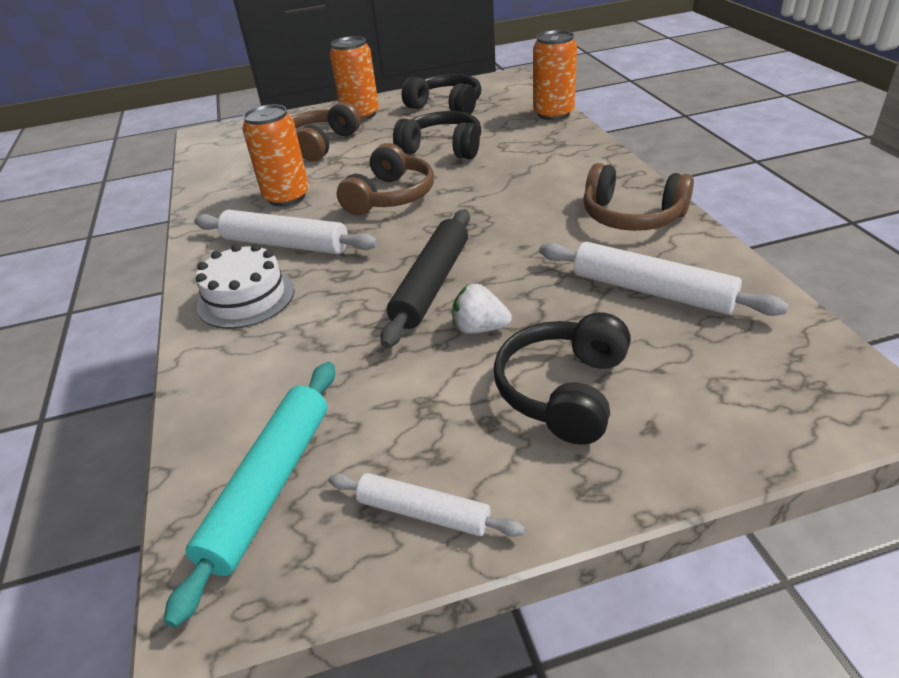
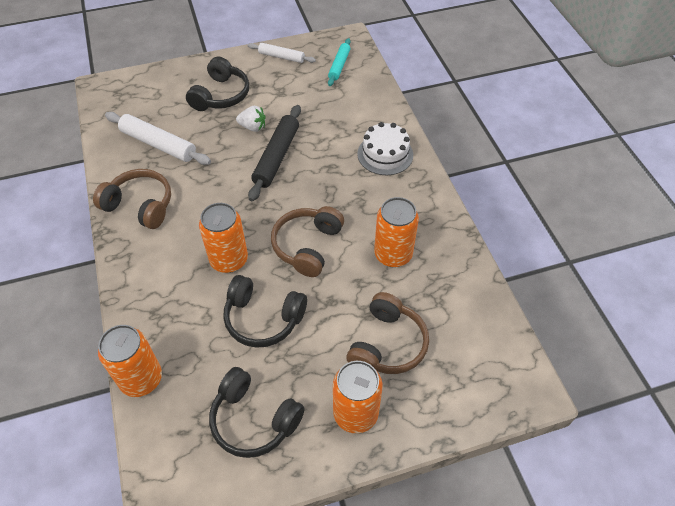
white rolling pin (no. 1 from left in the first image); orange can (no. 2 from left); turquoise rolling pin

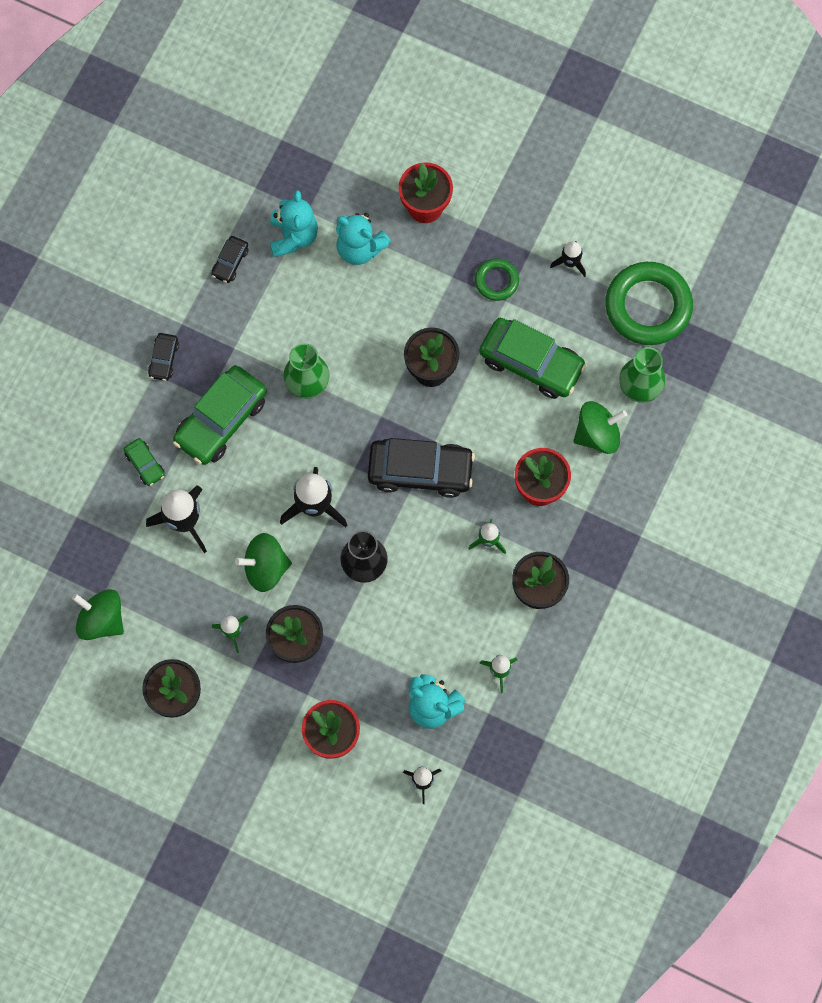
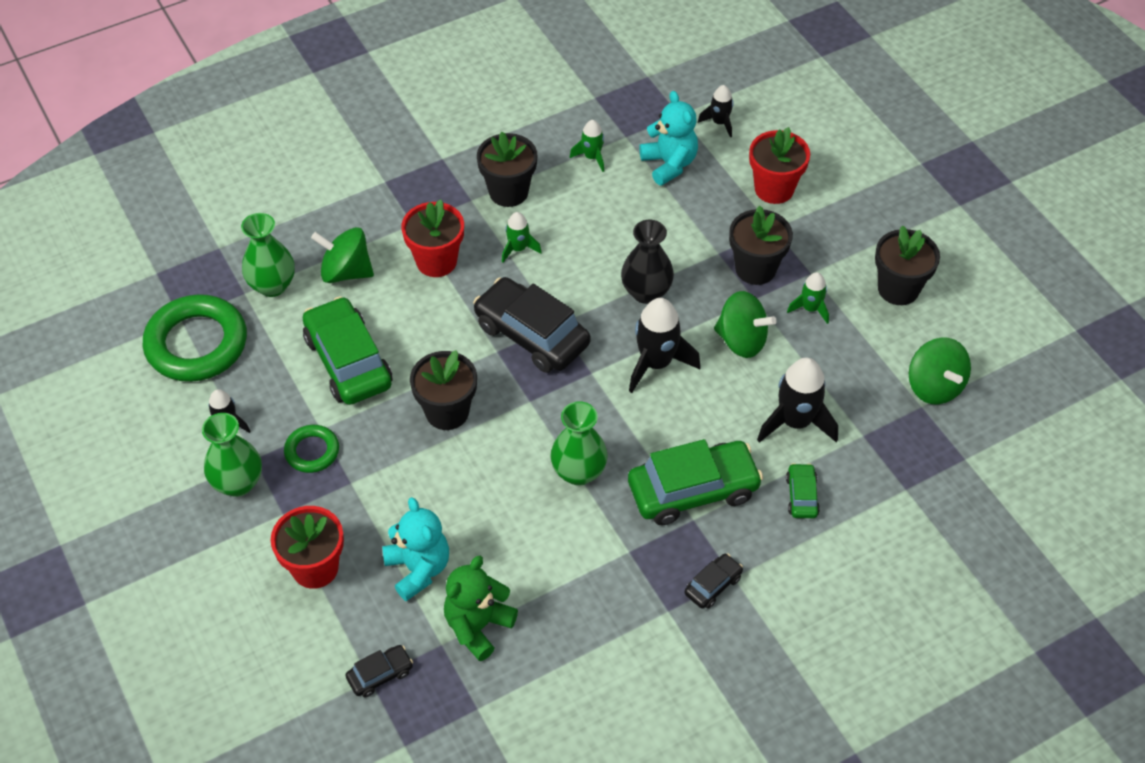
green vase (no. 1 from left); black car (no. 1 from left); green teddy bear

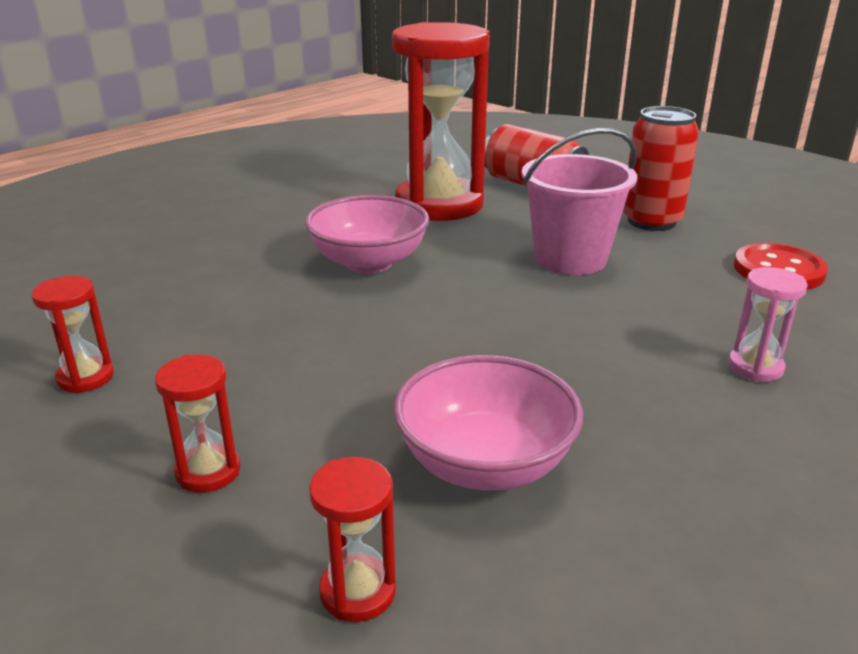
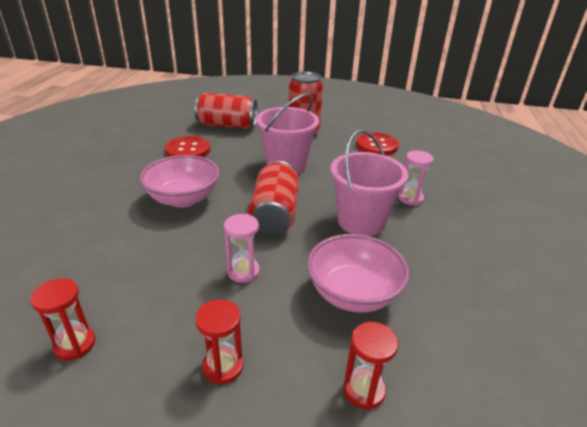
pink hourglass (no. 1 from left); red can (no. 2 from left); pink bucket (no. 2 from left); red button (no. 1 from left)

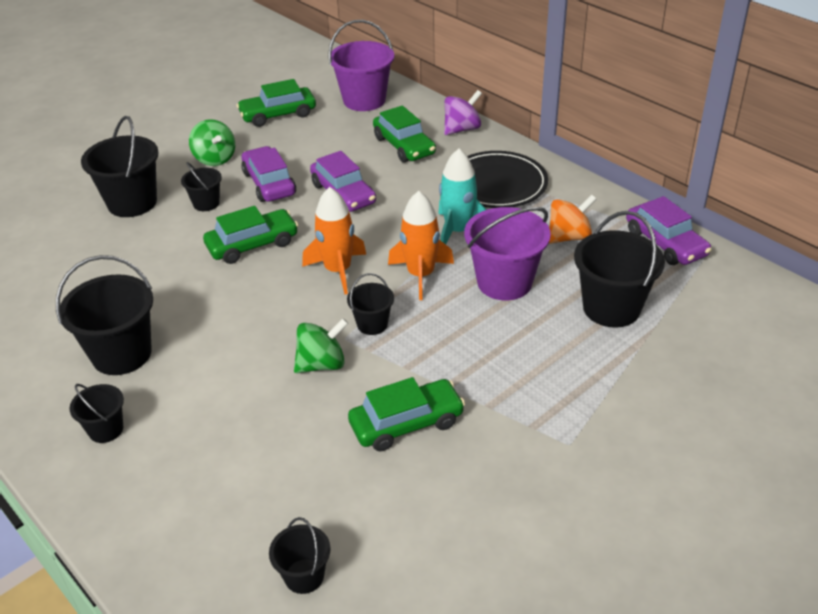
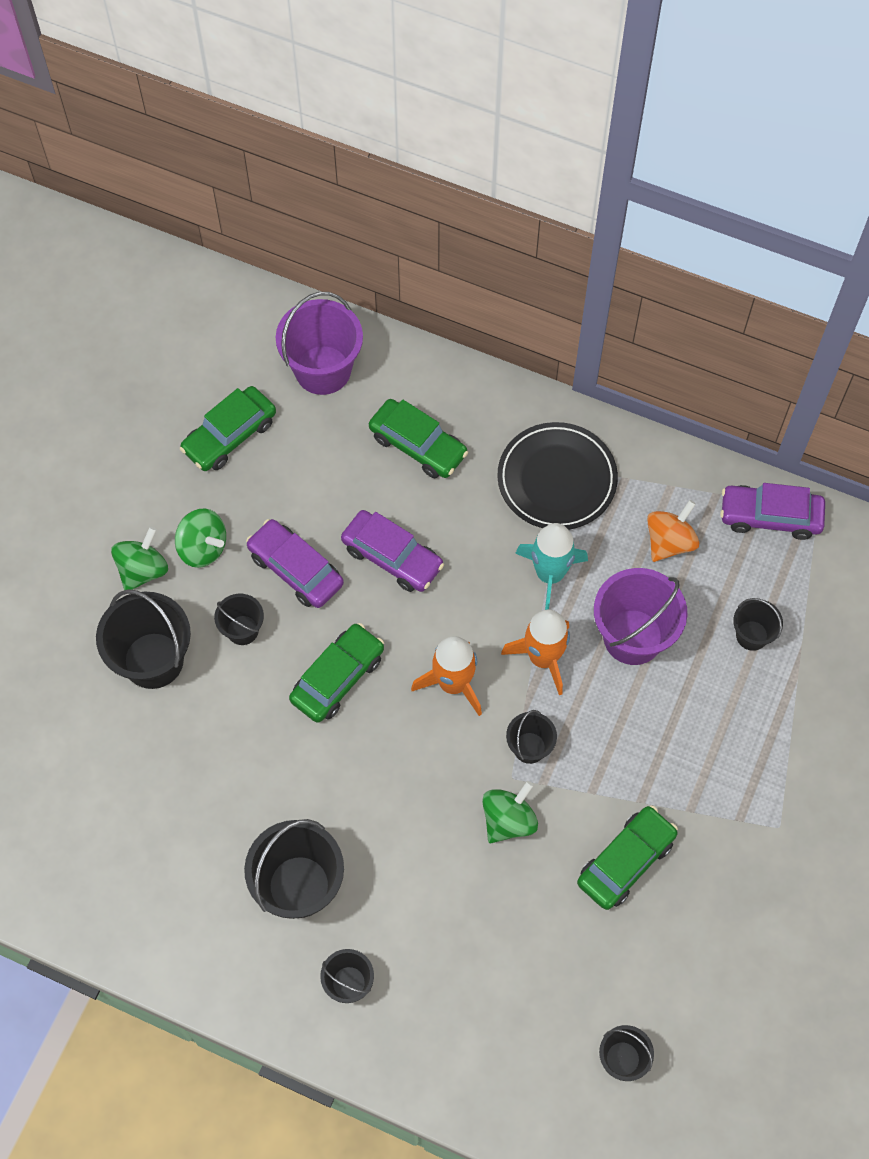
purple spinning top; green spinning top (no. 1 from left); purple car (no. 3 from left); black bucket (no. 7 from left)

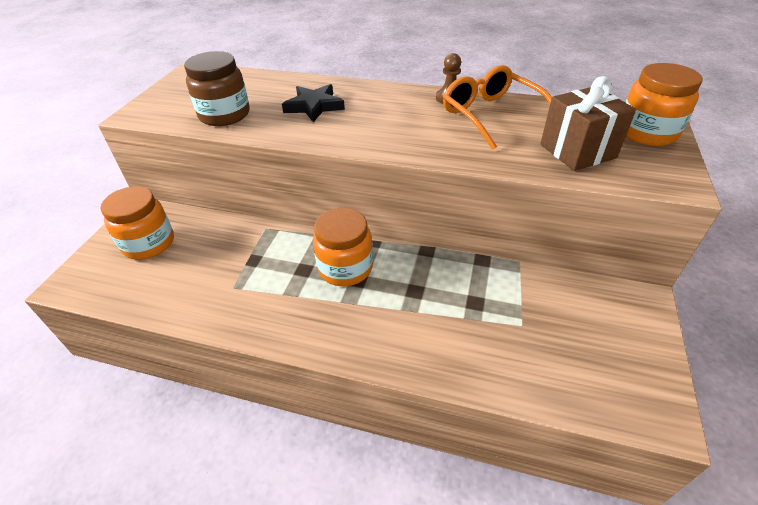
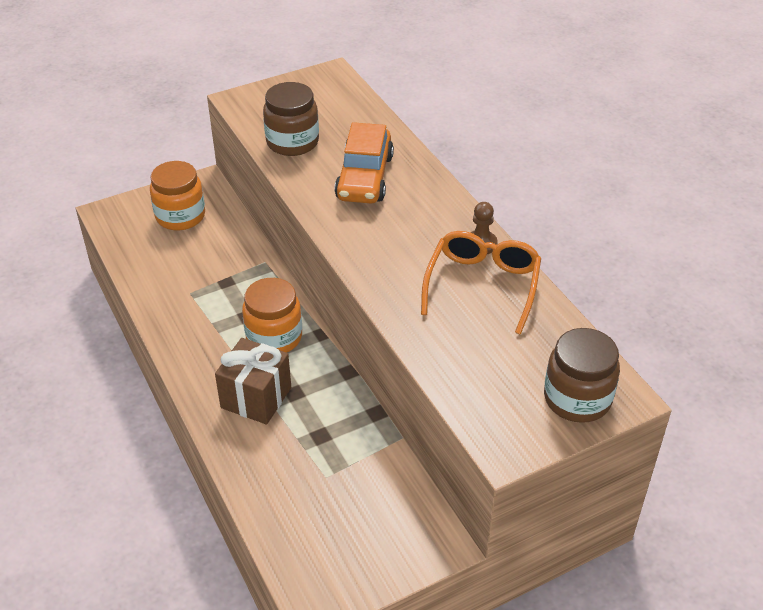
brown gift; orange car; brown jar (no. 2 from left)

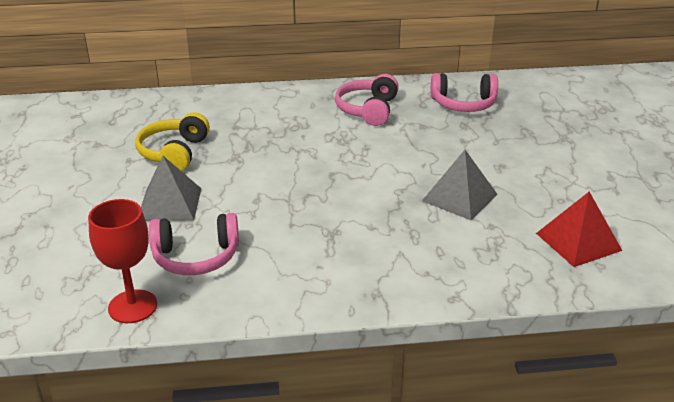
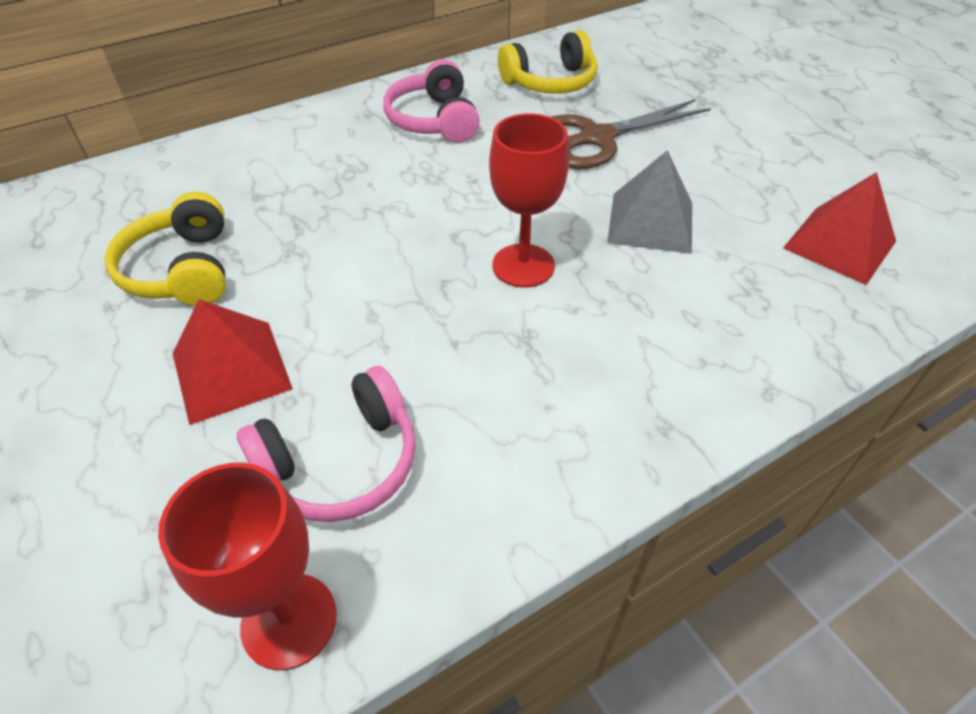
red goblet (no. 2 from left); brown scissors; red pyramid (no. 1 from left); yellow headphones (no. 2 from left)

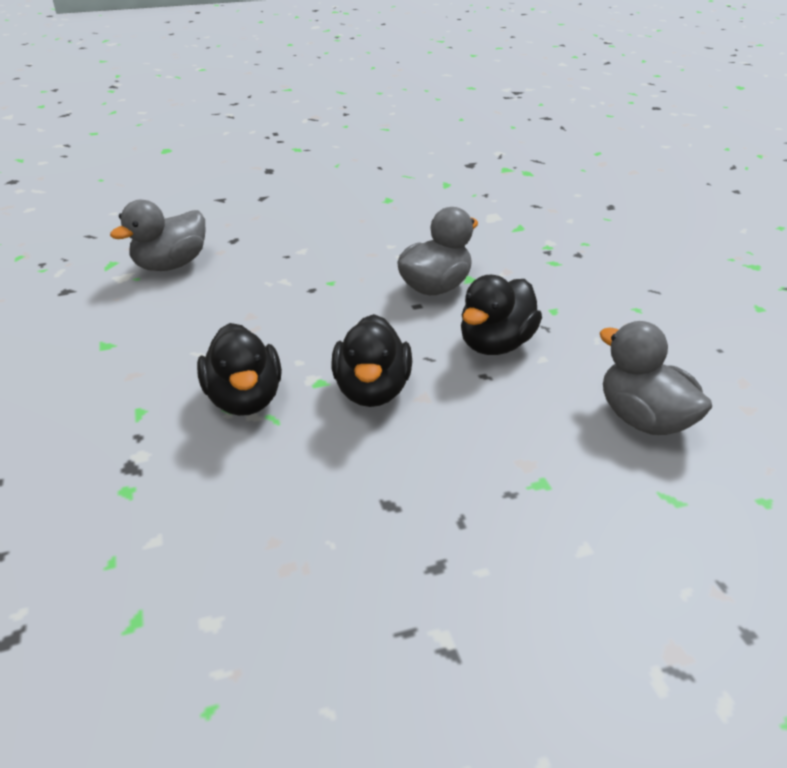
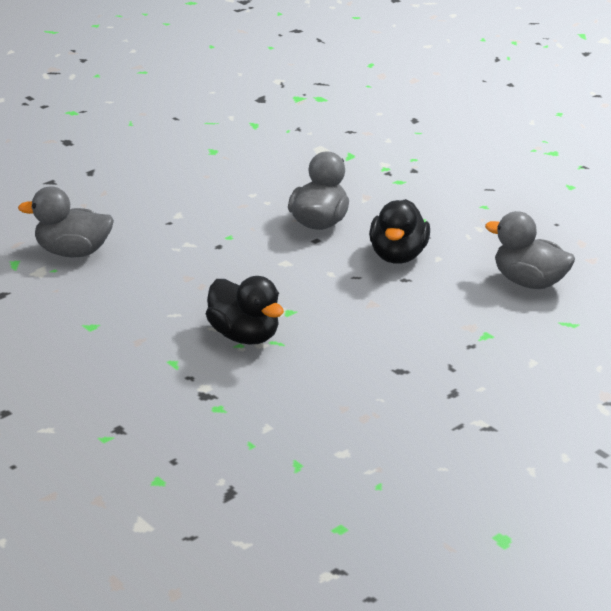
black duck (no. 2 from left in the first image); grey duck (no. 1 from left)

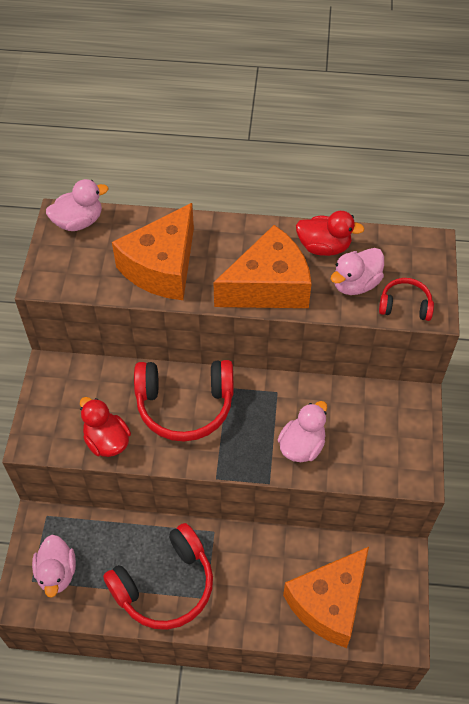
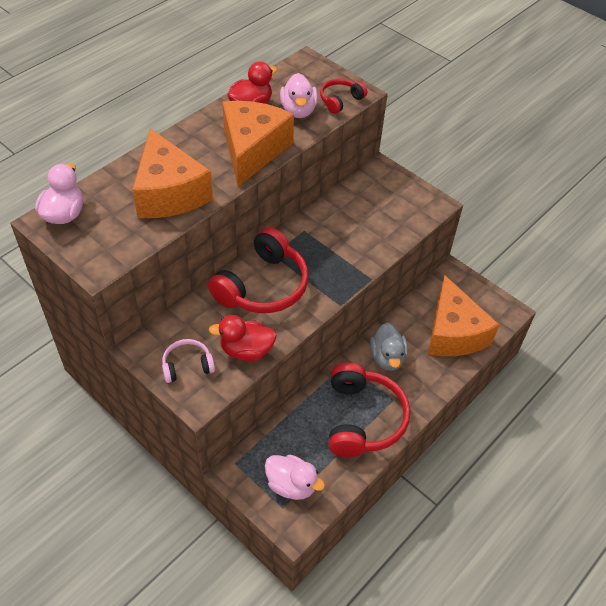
pink duck (no. 3 from left in the first image); pink headphones; grey duck

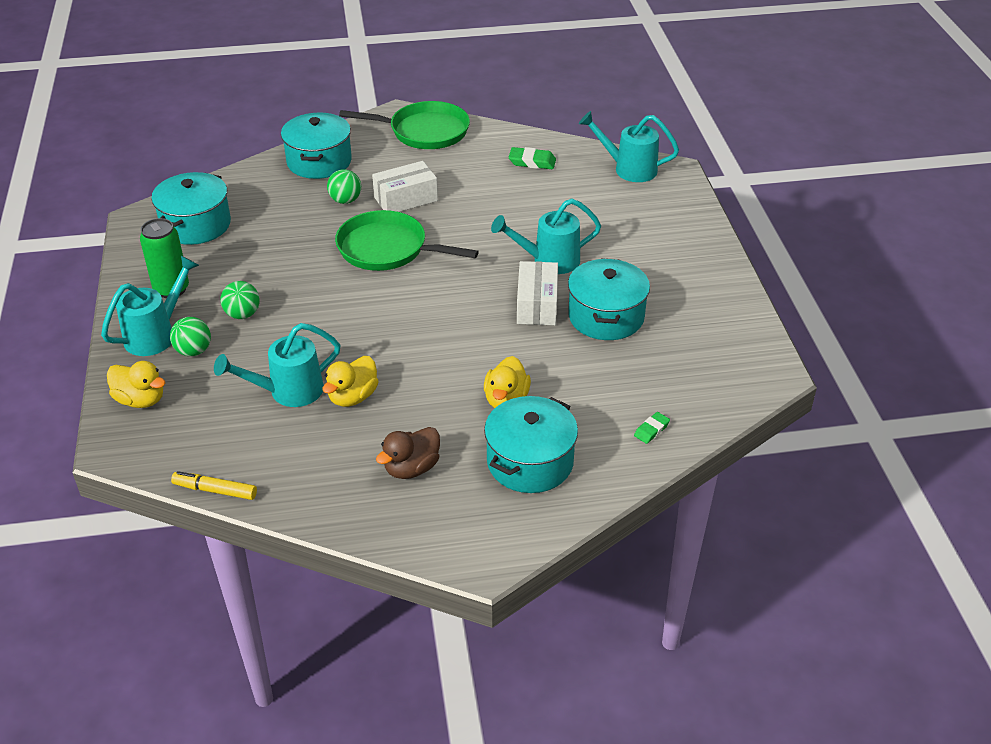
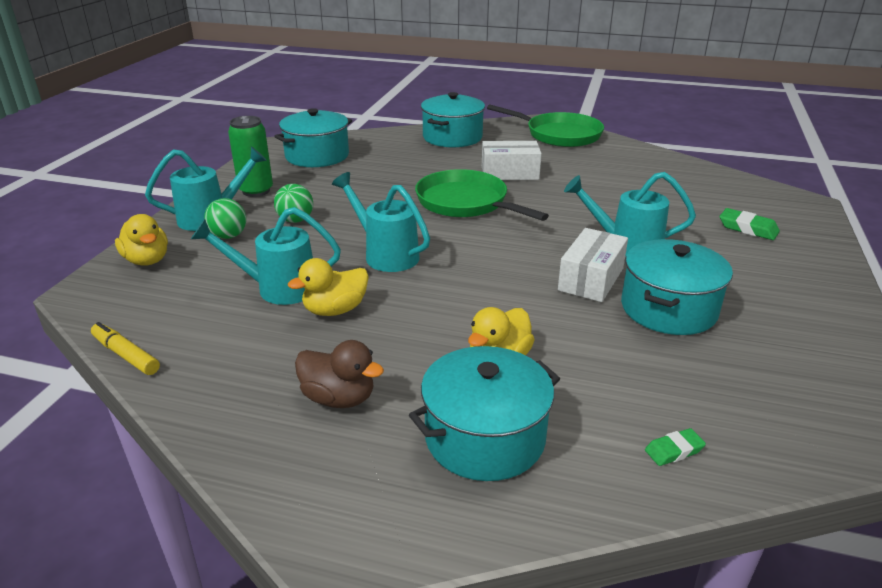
green ball (no. 3 from left in the first image); green eraser (no. 2 from left); turquoise watering can (no. 3 from left); brown duck

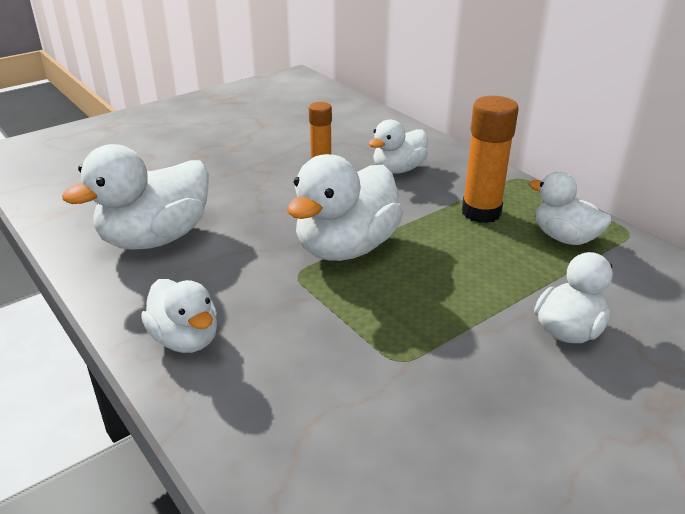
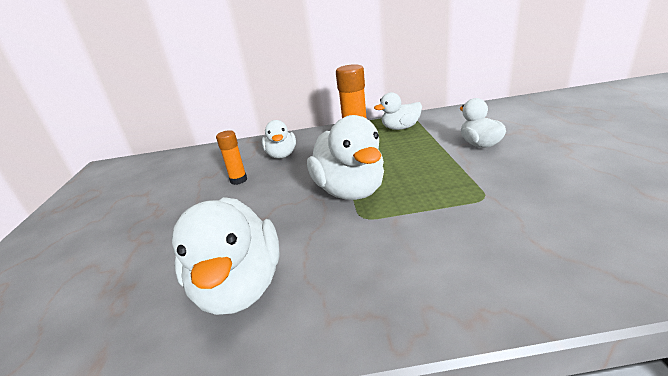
white duck (no. 2 from left in the first image)

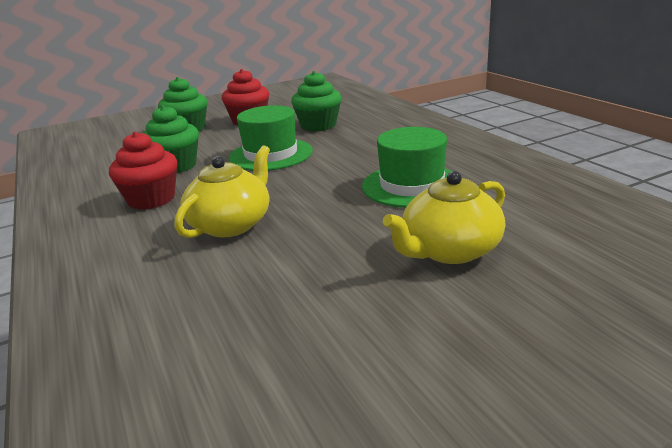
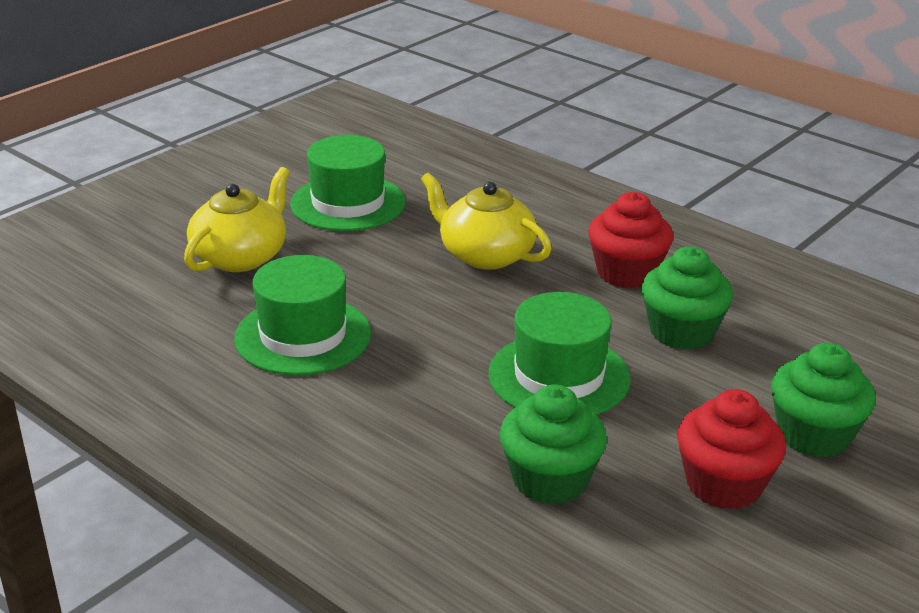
green hat (no. 2 from left); yellow teapot (no. 2 from left)

